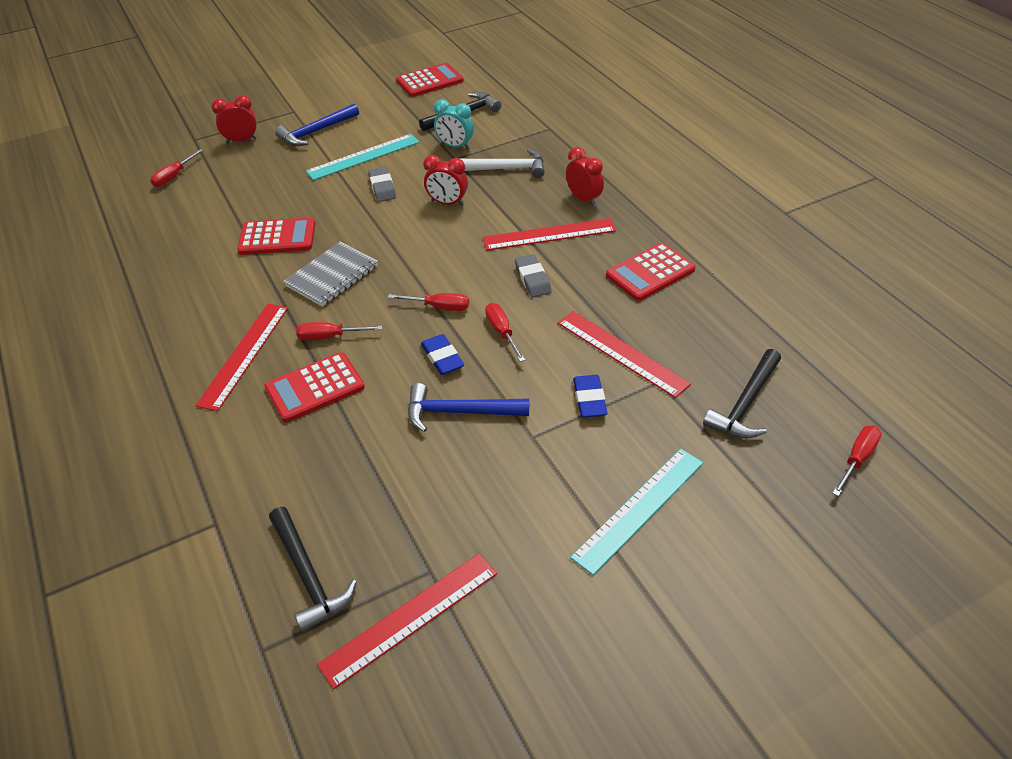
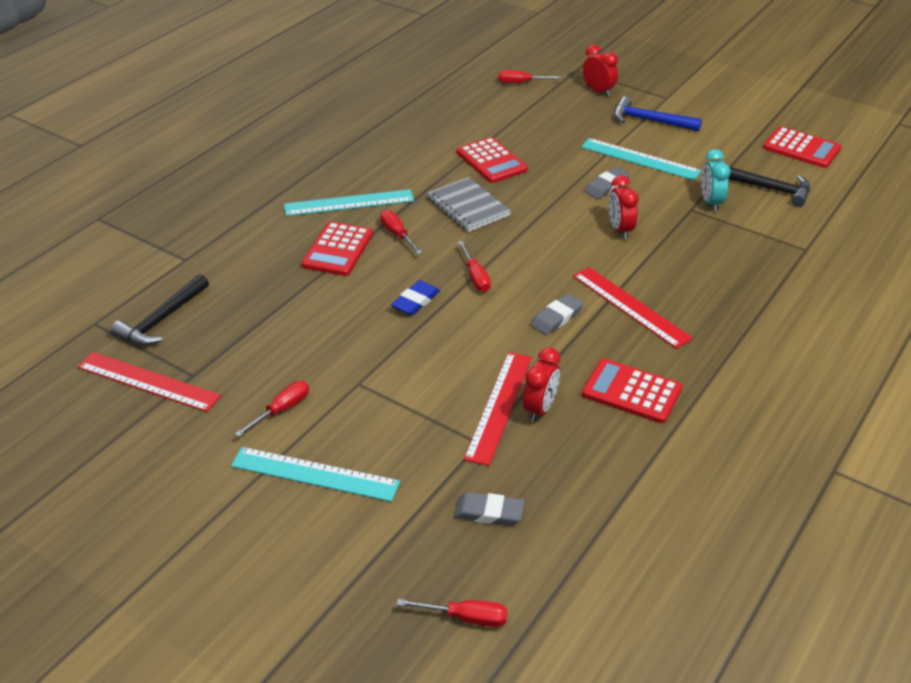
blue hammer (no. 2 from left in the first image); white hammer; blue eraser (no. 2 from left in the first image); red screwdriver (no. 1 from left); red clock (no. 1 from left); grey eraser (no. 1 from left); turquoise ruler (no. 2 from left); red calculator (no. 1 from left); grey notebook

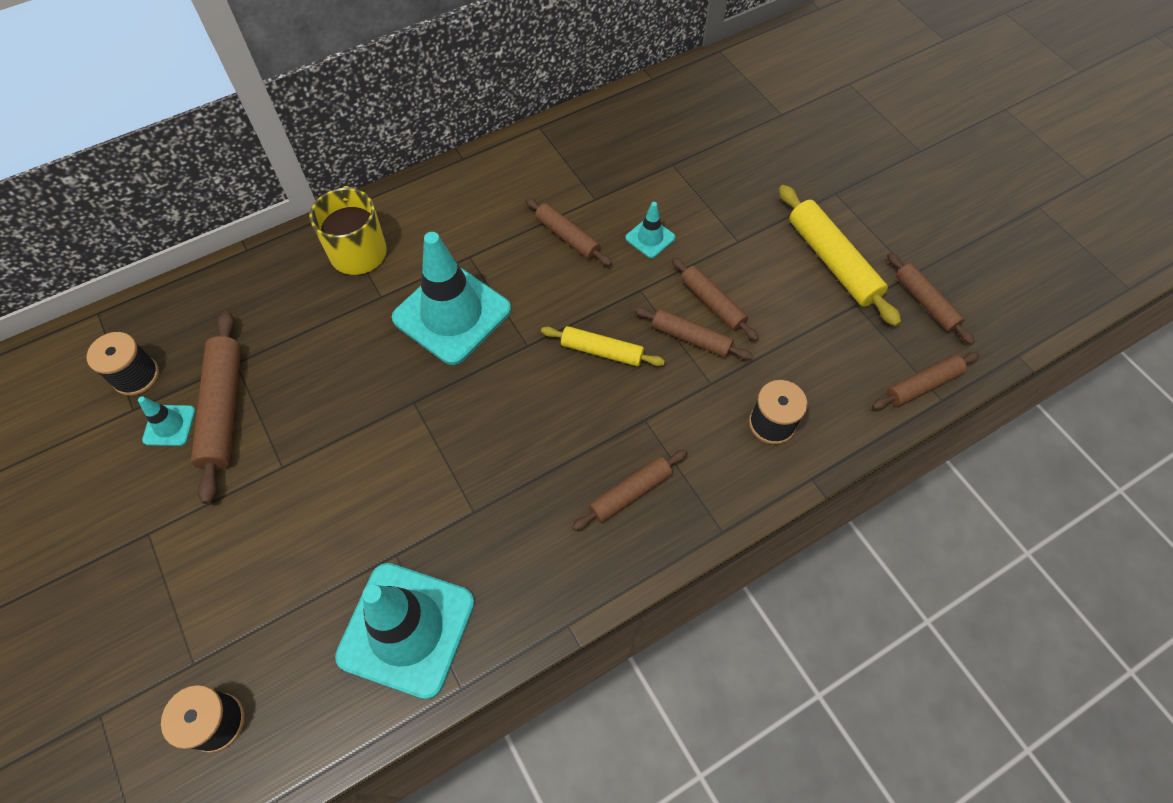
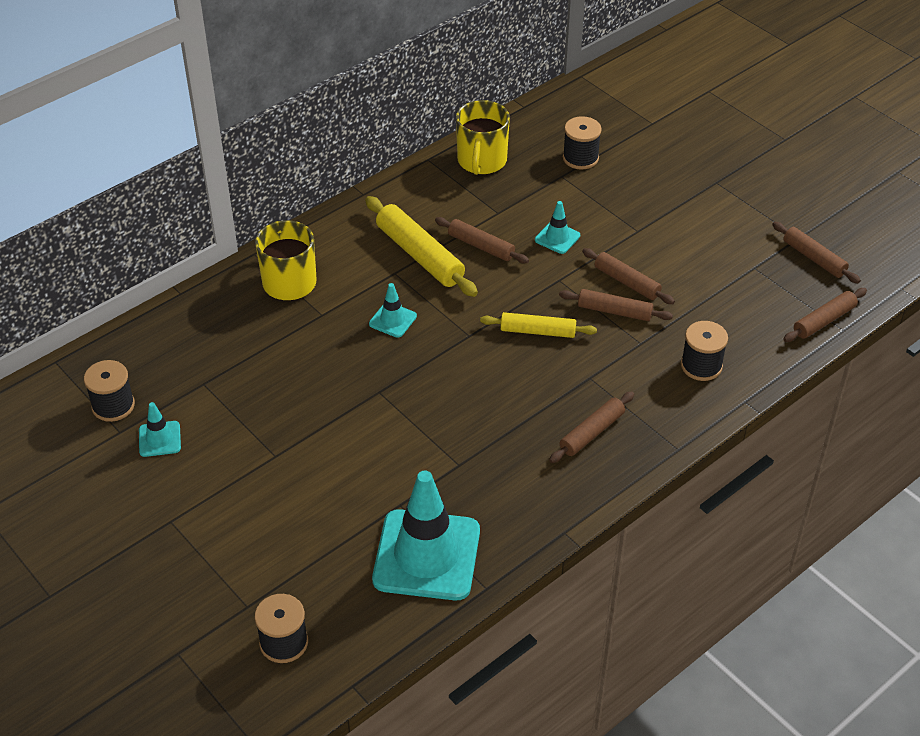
brown rolling pin (no. 1 from left in the first image); yellow mug (no. 2 from left); black spool (no. 3 from left); yellow rolling pin (no. 1 from left); turquoise traffic cone (no. 2 from left)

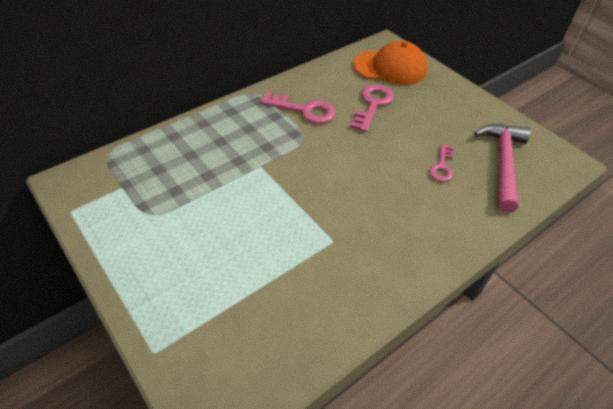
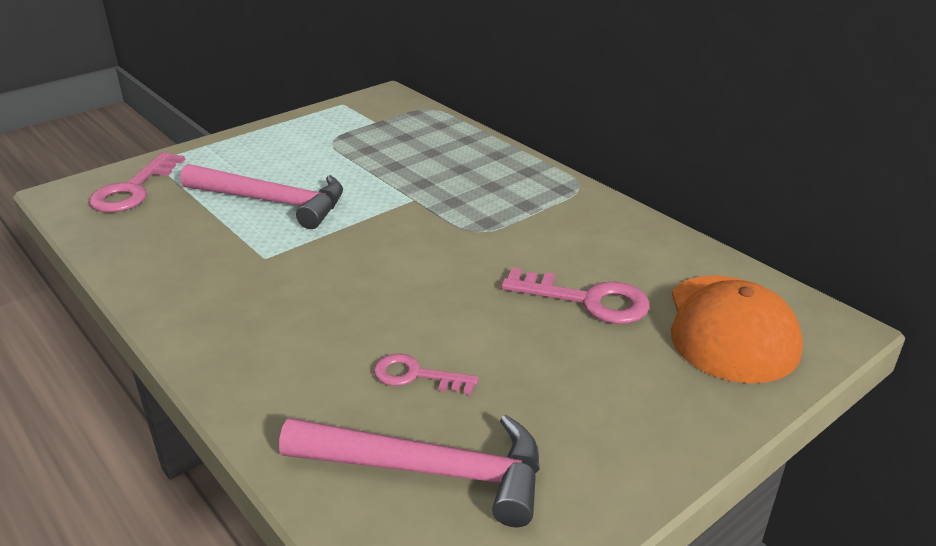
pink hammer (no. 1 from left); pink key (no. 1 from left)

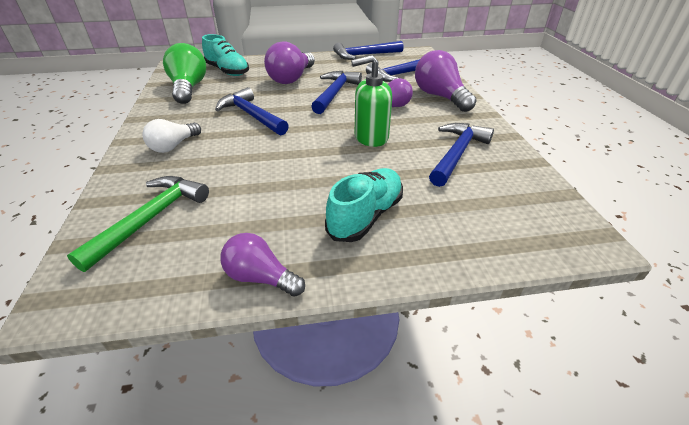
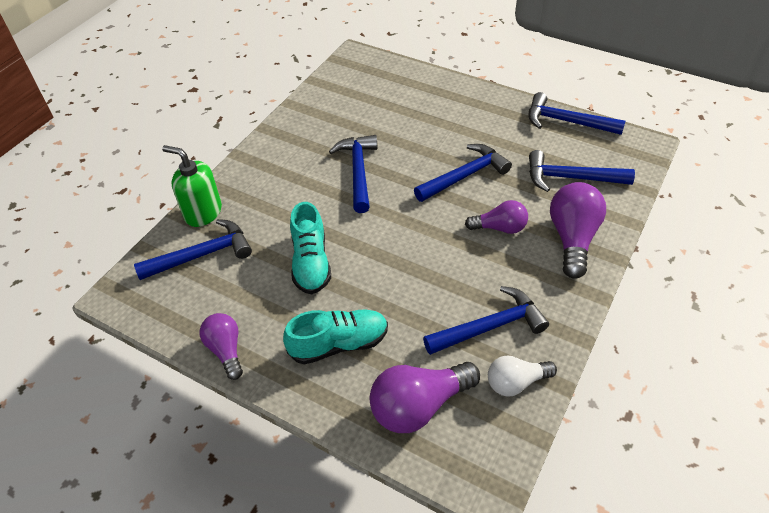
green light bulb; white light bulb; turquoise shoe (no. 1 from left); purple light bulb (no. 2 from left); green soap dispenser; blue hammer (no. 1 from left)

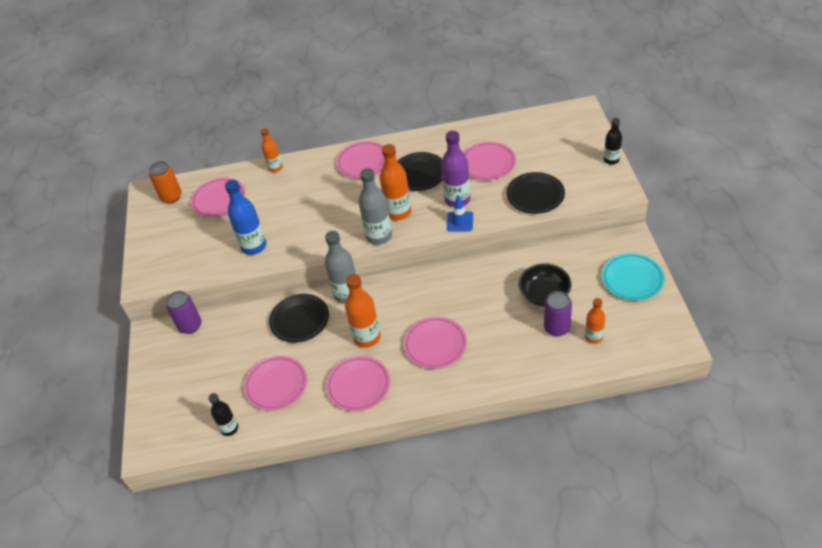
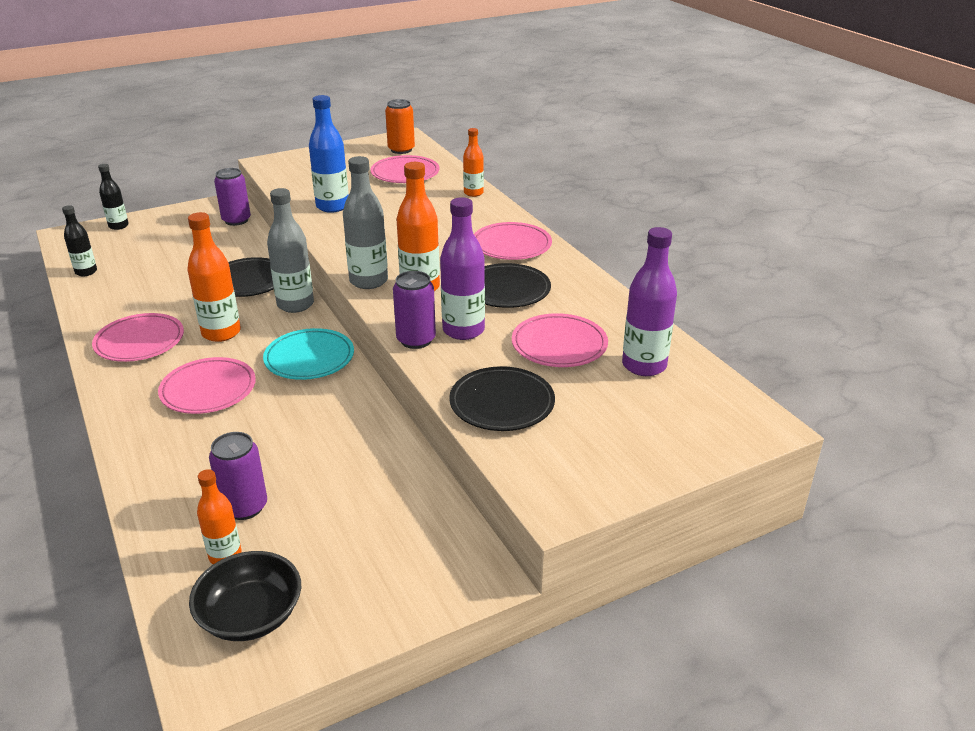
pink plate (no. 2 from left in the first image); purple bottle (no. 2 from left); black bowl; turquoise plate; black bottle (no. 2 from left); purple can (no. 3 from left)

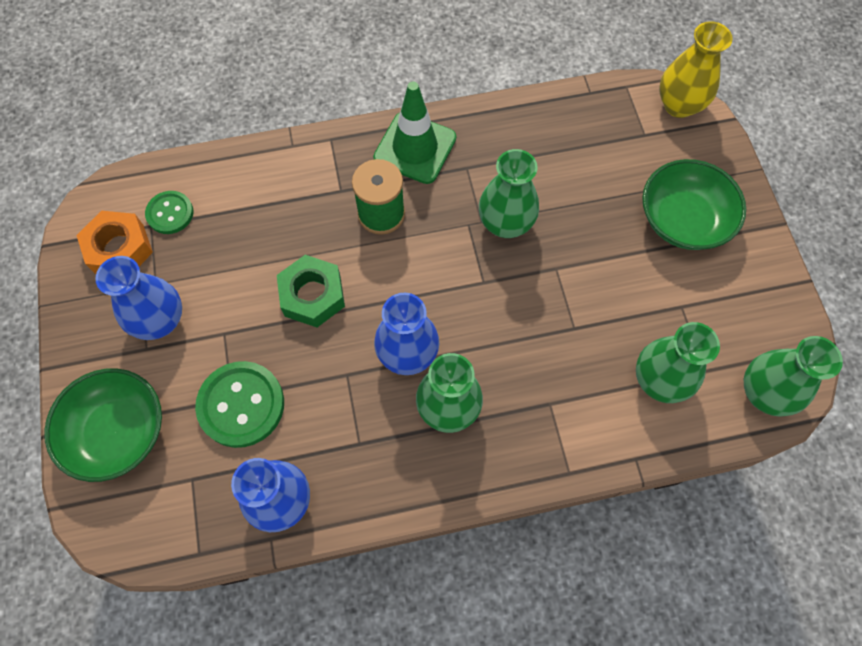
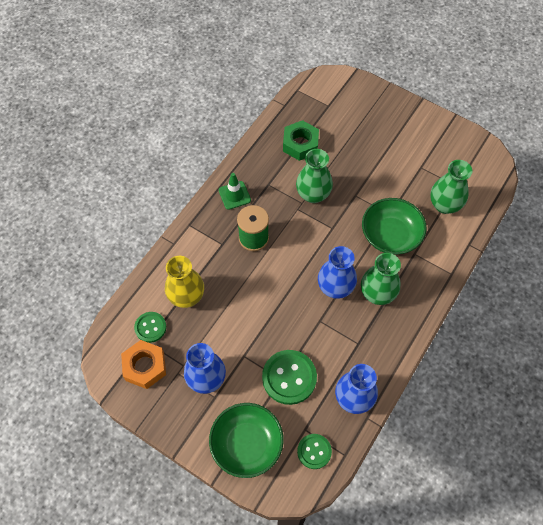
green vase (no. 4 from left in the first image); green button (no. 3 from left); green nut; green bowl (no. 2 from left); yellow vase; green traffic cone

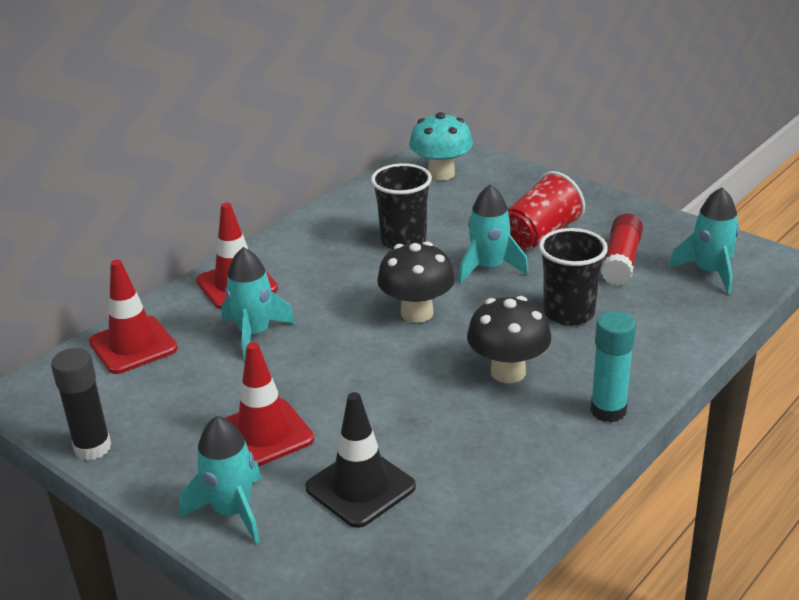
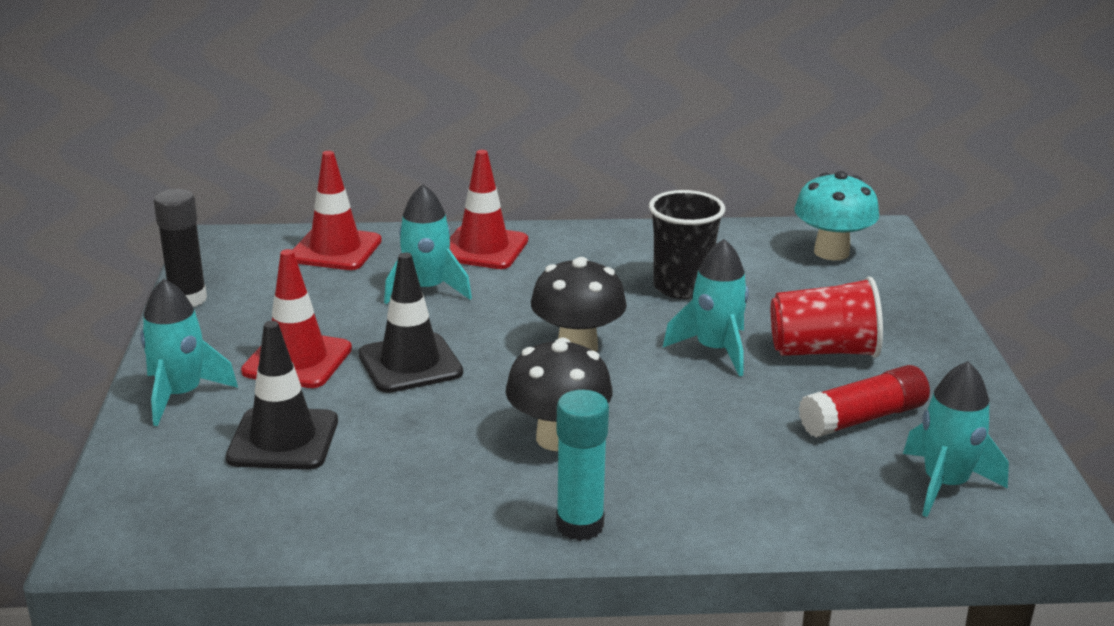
black cup (no. 2 from left in the first image); black traffic cone (no. 2 from left)

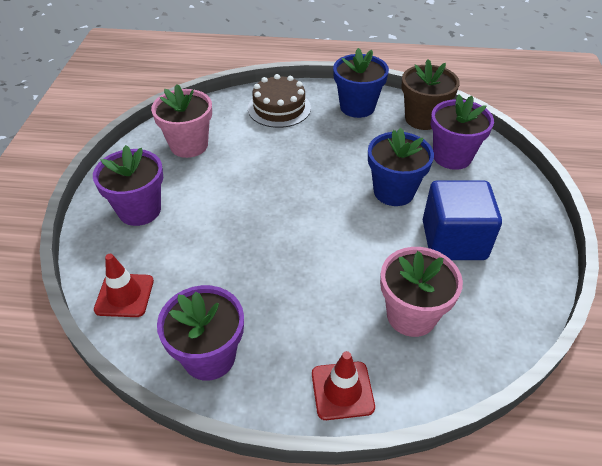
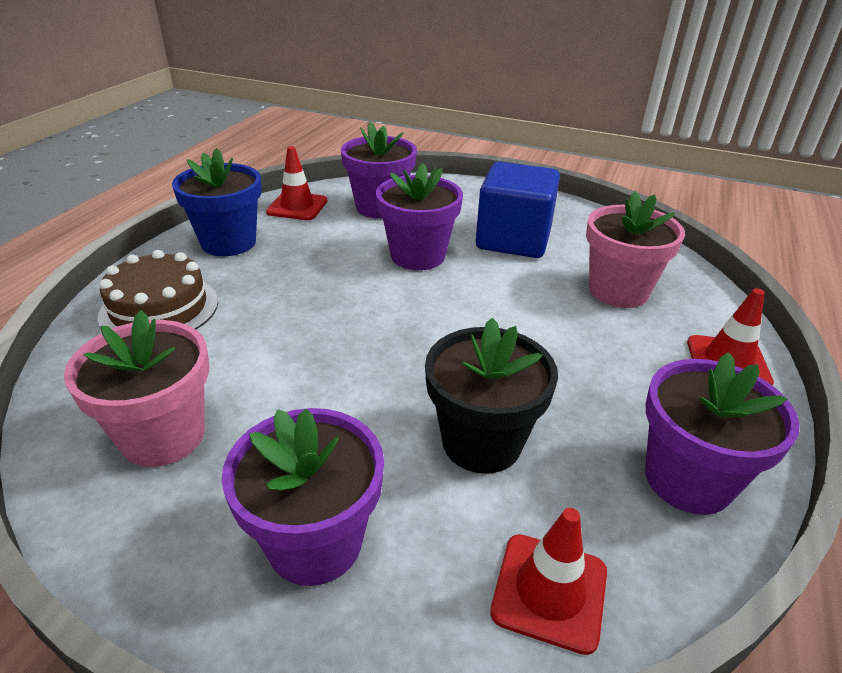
black flower pot; red traffic cone (no. 1 from left); purple flower pot (no. 3 from left)

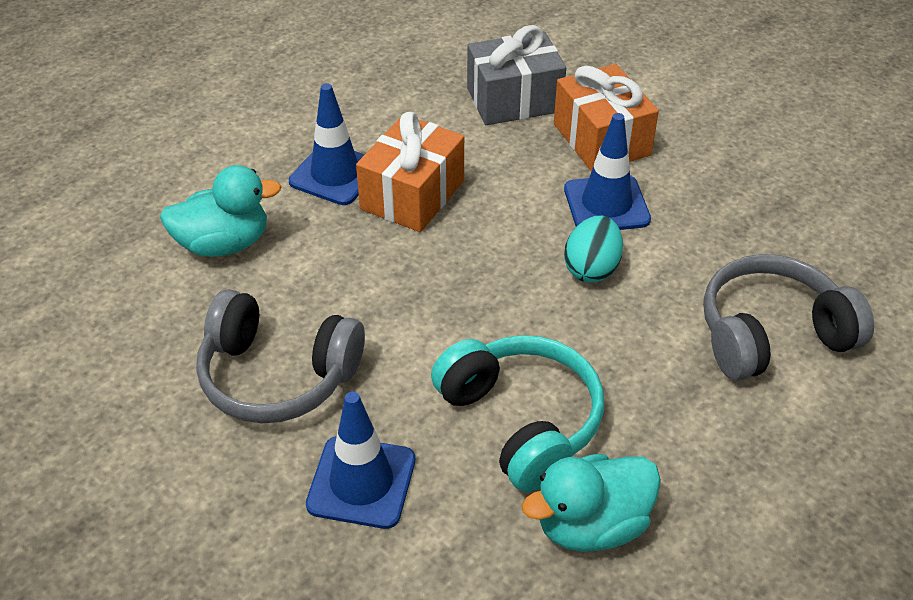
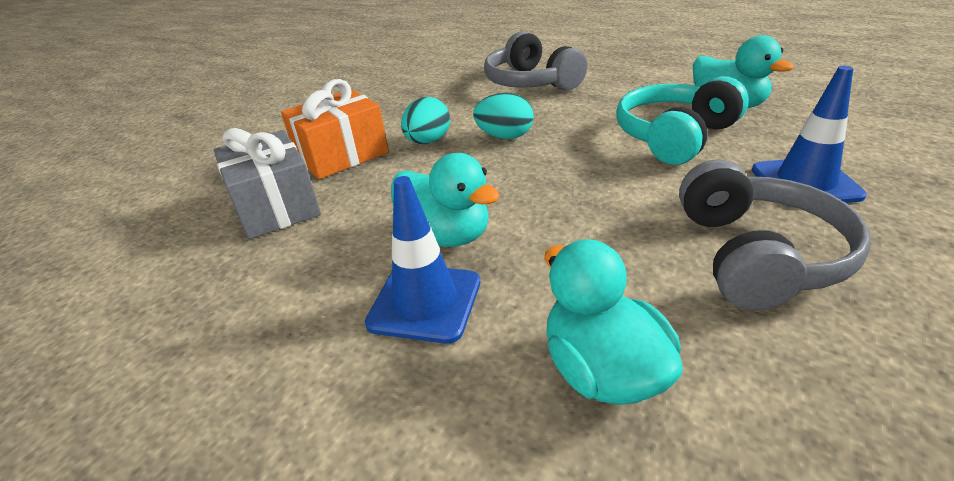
turquoise duck (no. 1 from left); turquoise egg (no. 1 from left)

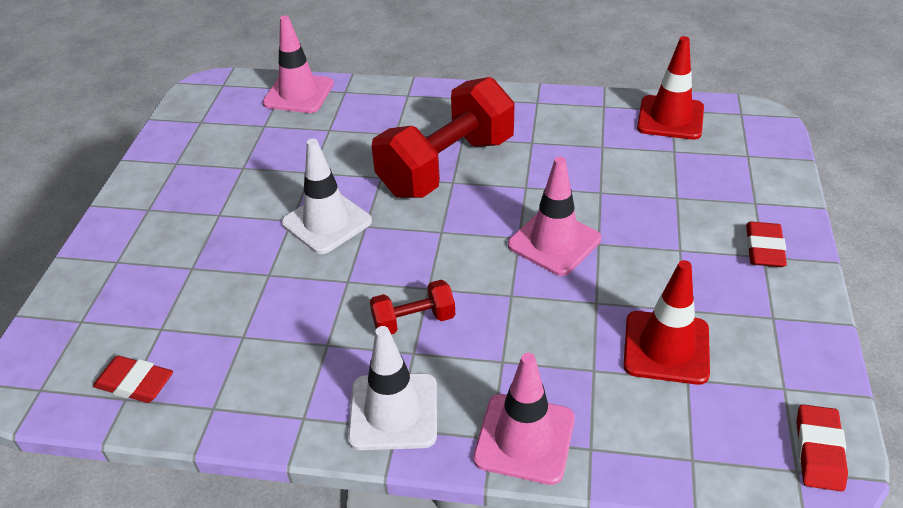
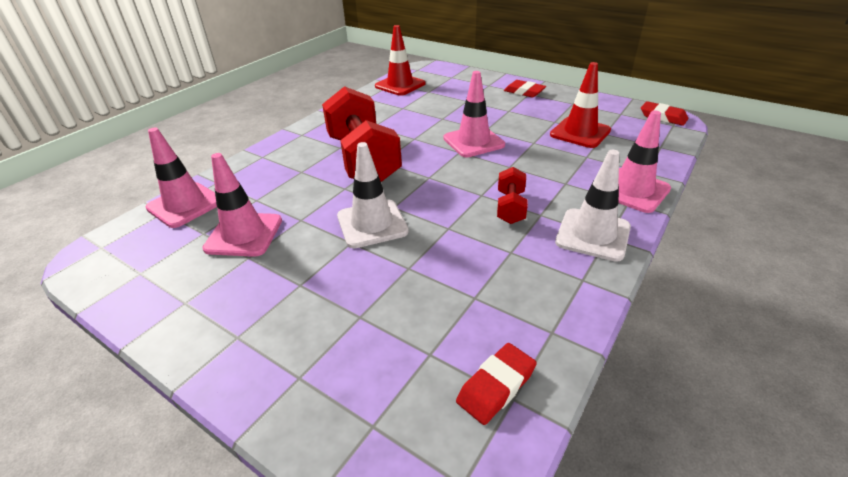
pink traffic cone (no. 2 from left)

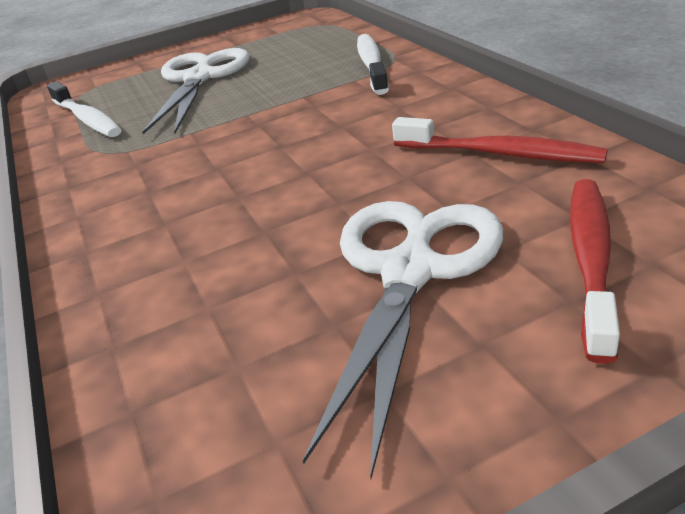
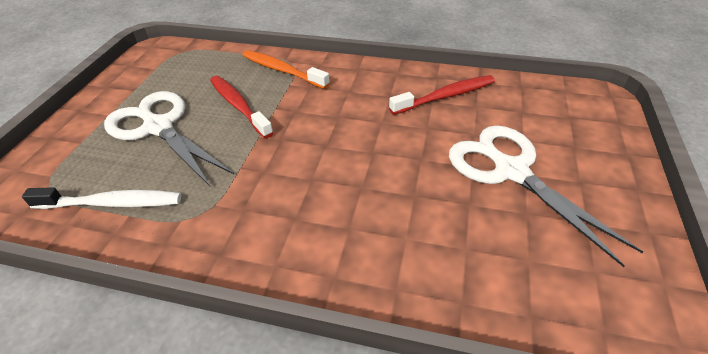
red toothbrush (no. 1 from left); orange toothbrush

